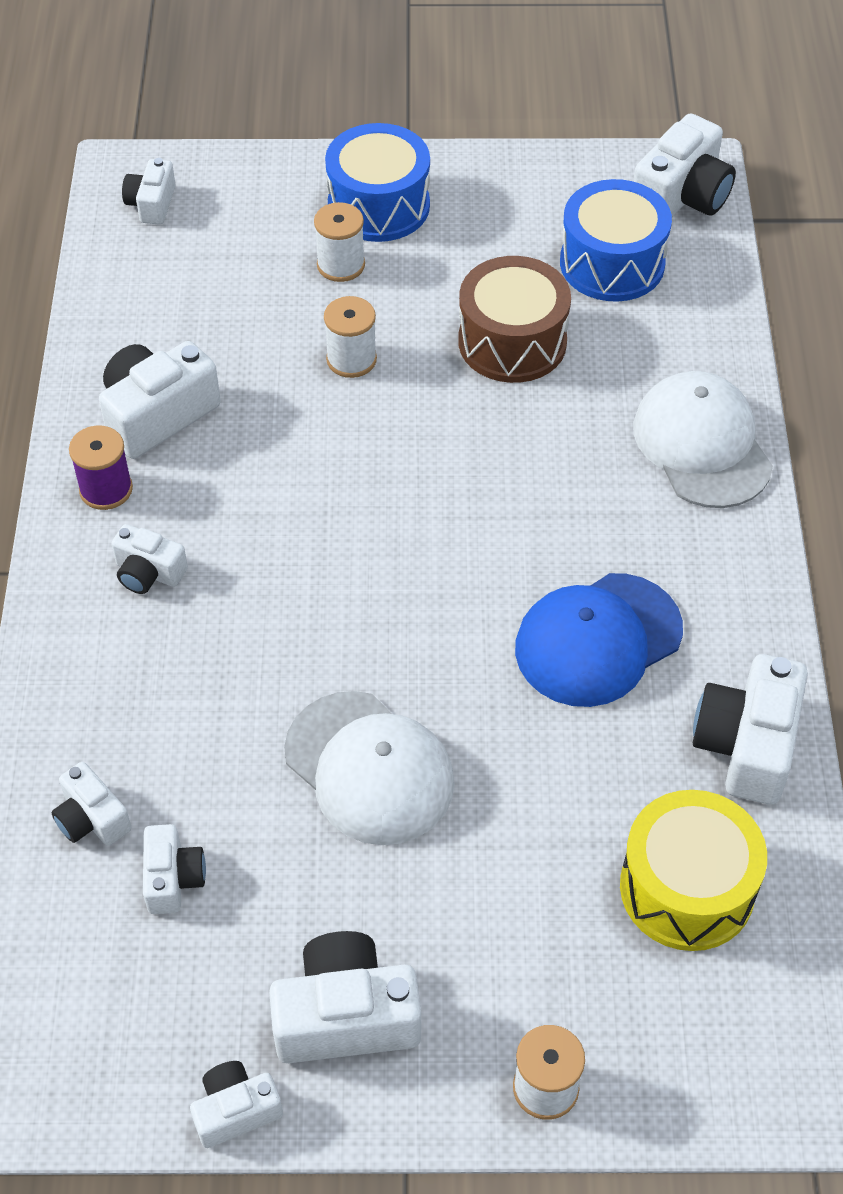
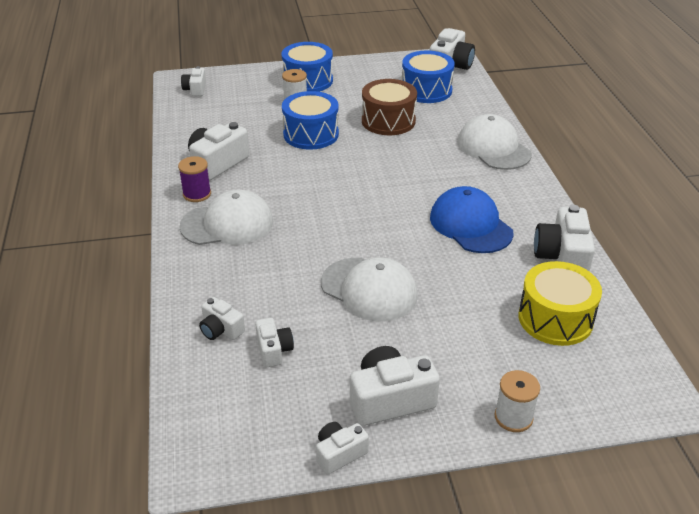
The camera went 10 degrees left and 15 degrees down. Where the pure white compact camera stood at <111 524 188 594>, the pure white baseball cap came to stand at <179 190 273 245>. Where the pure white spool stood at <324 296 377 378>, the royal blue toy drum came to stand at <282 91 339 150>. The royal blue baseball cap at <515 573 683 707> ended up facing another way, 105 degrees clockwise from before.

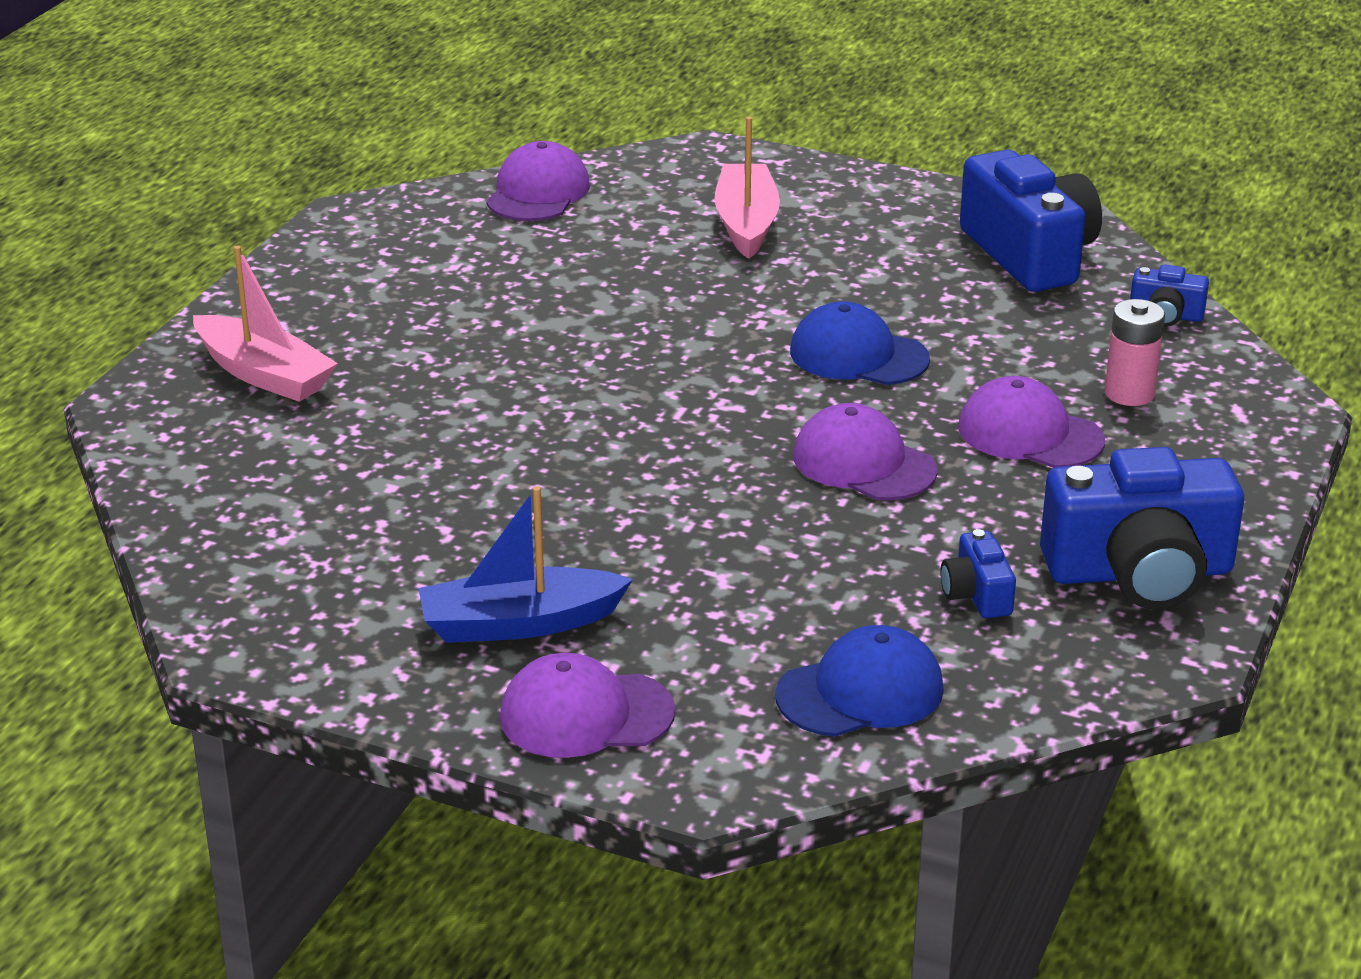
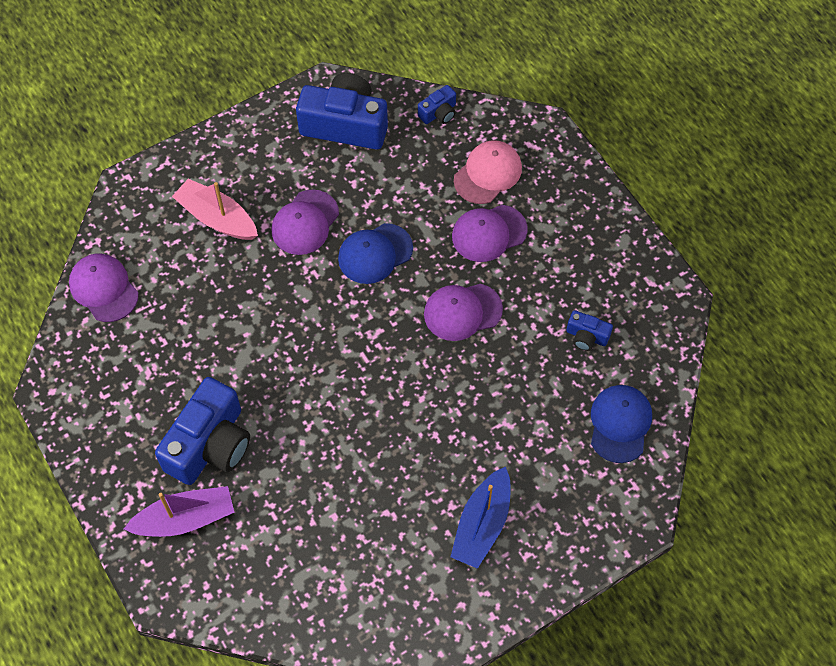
The camera went 55 degrees left and 30 degrees up. The royal purple baseball cap ended up elsewhere, having gone from <500 653 675 758> to <271 189 339 255>. The royal blue compact camera ended up elsewhere, having gone from <1040 447 1244 609> to <155 377 250 485>. Where the rose-pink battery stood at <1105 299 1165 406>, the rose-pink baseball cap came to stand at <454 140 522 204>. What was the rose-pink toy boat at <193 246 338 402> turned into the royal purple toy boat at <124 486 234 537>.

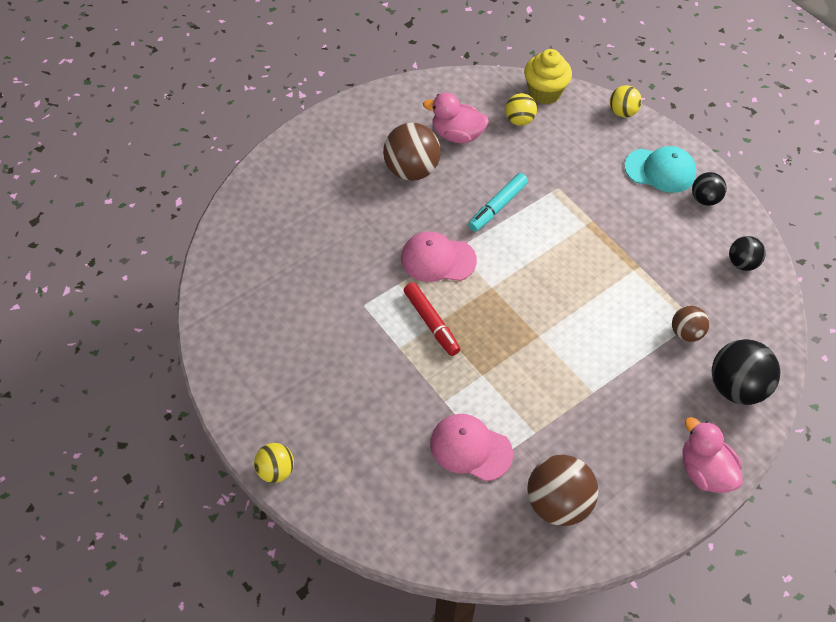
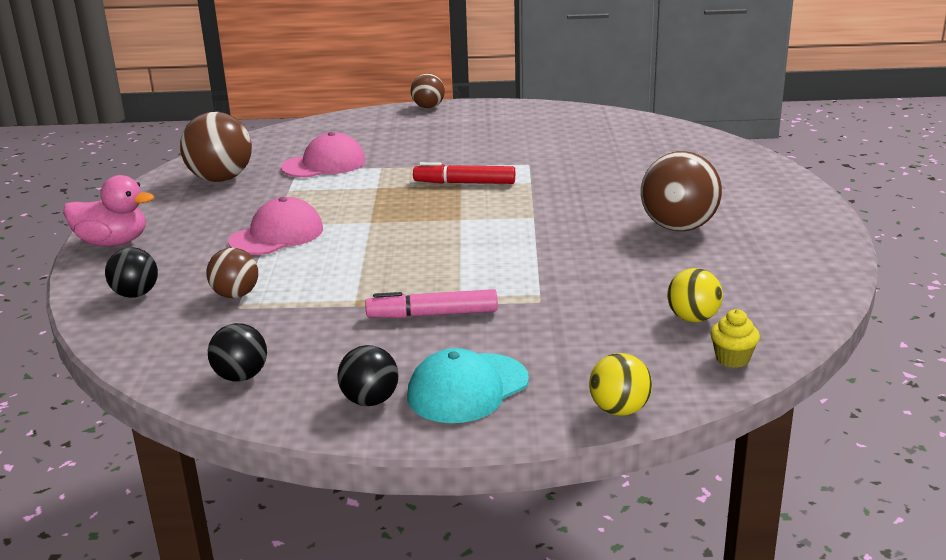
The camera went 130 degrees right and 30 degrees down. The second view lost the rose-pink toy duck at <423 92 489 143>. The second view lost the teal marker pen at <468 173 528 232>. The second view gained the rose-pink marker pen at <365 289 498 318>. The rose-pink baseball cap ended up elsewhere, having gone from <401 231 477 282> to <228 197 323 255>. What was the bright yellow sphere at <254 443 294 483> turned into the russet sphere at <411 73 445 108>. The size of the bright yellow fairy cake at <524 49 572 105> changed by a factor of 0.55. The size of the jet-black sphere at <712 339 780 405> changed by a factor of 0.58.

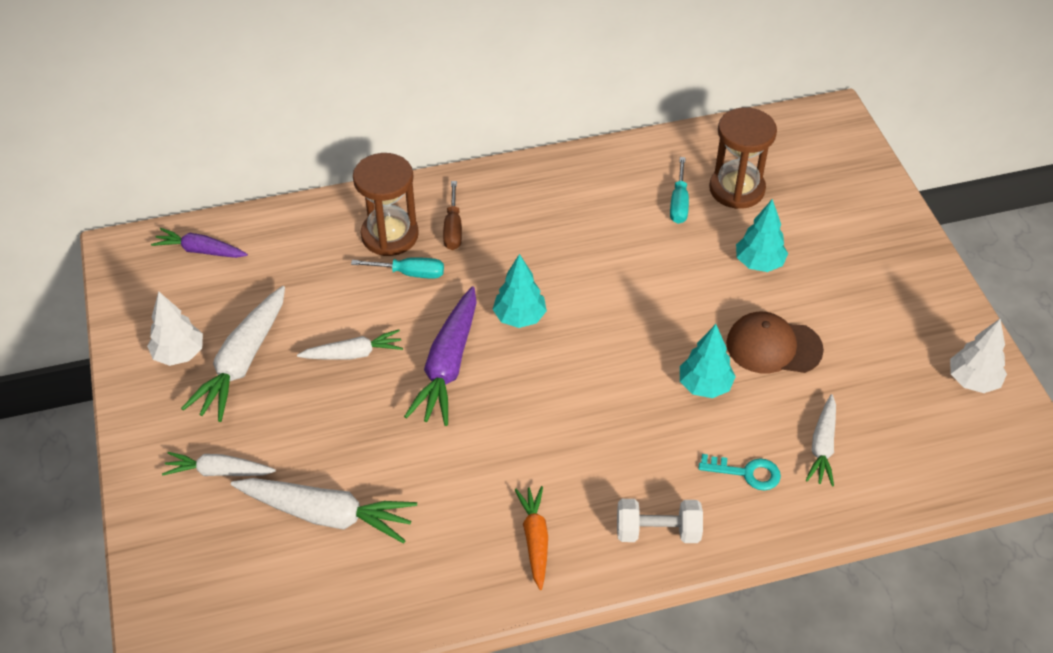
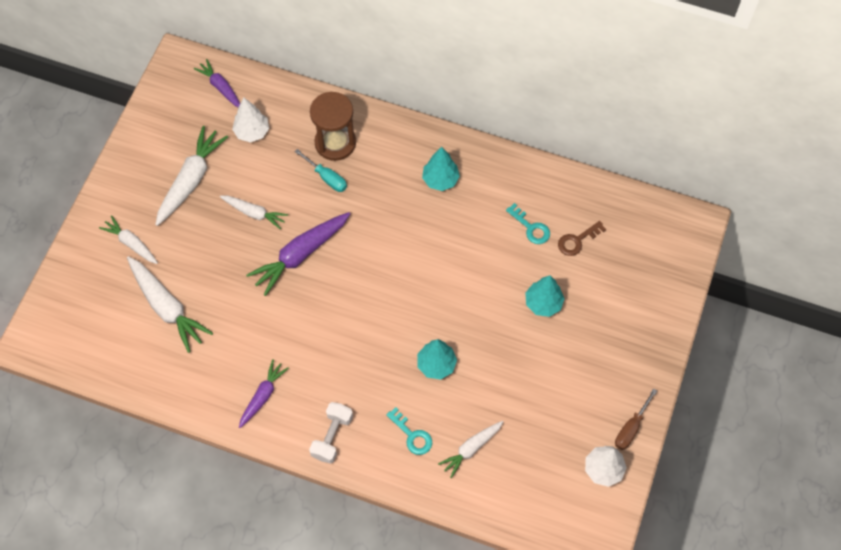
The camera went 35 degrees right and 15 degrees up. The second view lost the russet baseball cap at <726 312 824 373>. The pure white tree ended up elsewhere, having gone from <147 291 203 366> to <232 98 269 143>. The russet flat screwdriver ended up elsewhere, having gone from <443 181 462 250> to <615 388 657 450>. The teal tree ended up elsewhere, having gone from <492 254 547 328> to <422 147 460 191>. Where the teal flat screwdriver stood at <670 157 689 224>, the teal latchkey came to stand at <506 203 550 244>. Where the russet hourglass stood at <709 107 777 209>, the russet latchkey came to stand at <558 221 606 256>. What was the bright orange root vegetable at <515 486 548 590> turned into the royal purple root vegetable at <239 359 289 428>. The pure white root vegetable at <181 286 285 422> ended up facing another way, 150 degrees clockwise from before. The pure white hand weight at <617 499 703 543> ended up facing another way, 75 degrees clockwise from before.

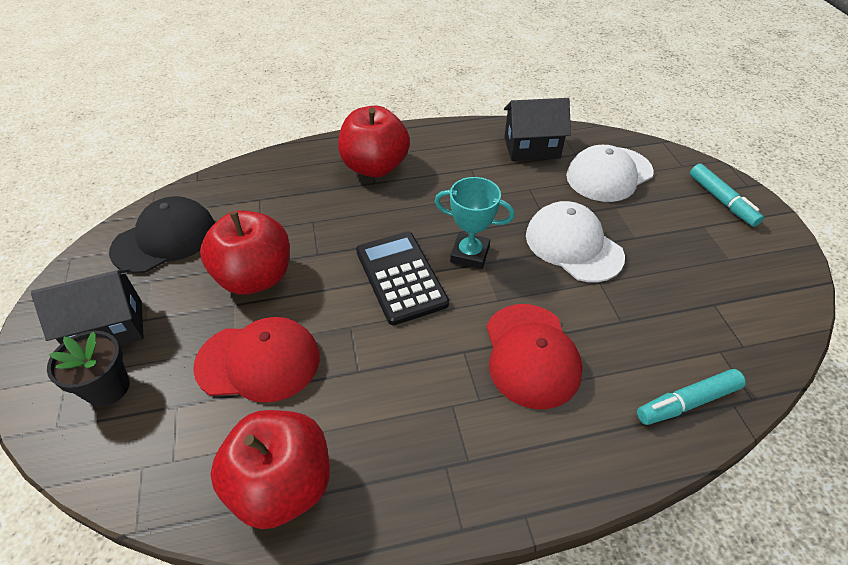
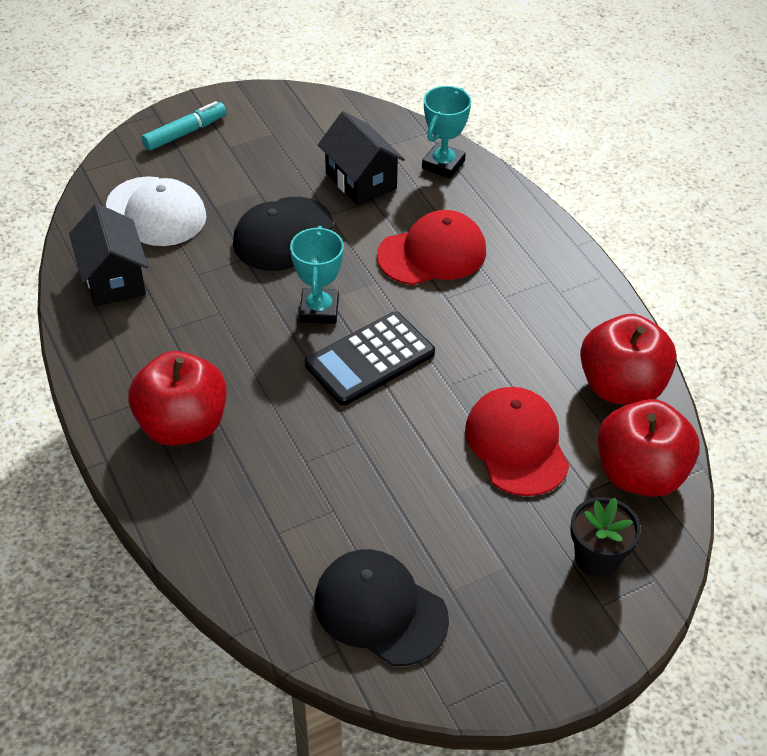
The camera went 105 degrees left and 0 degrees up. The jet-black cottage ended up elsewhere, having gone from <31 269 144 345> to <318 111 405 206>. The red apple fruit ended up elsewhere, having gone from <200 211 290 295> to <598 399 700 497>. Where the teal marker pen stood at <637 369 746 425>, the teal award cup came to stand at <422 86 471 179>. What was the pure white baseball cap at <526 201 625 282> turned into the jet-black baseball cap at <233 197 333 271>.

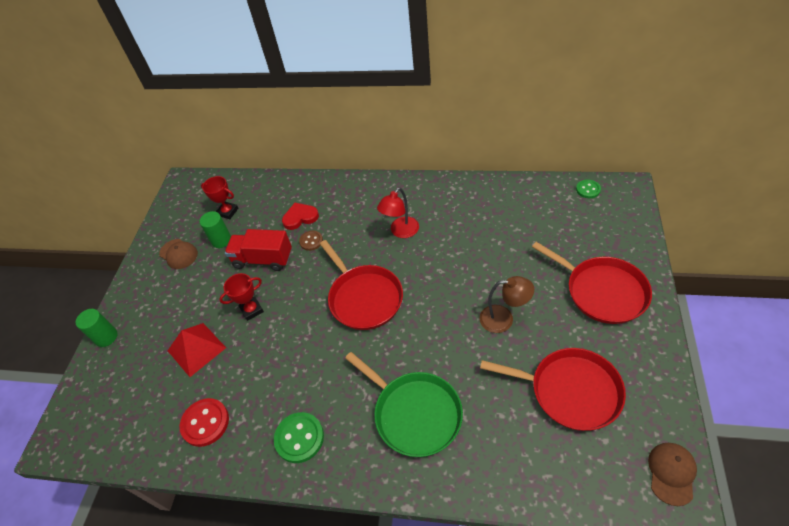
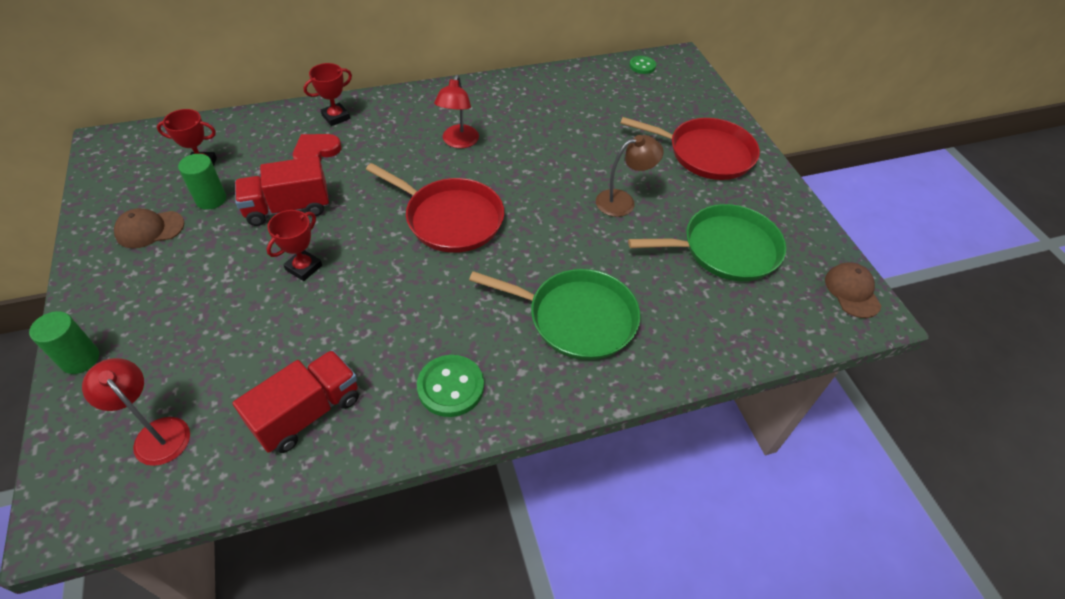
The camera went 35 degrees left and 0 degrees up. The second view lost the red pyramid at <167 323 226 377>. The second view lost the russet button at <299 231 323 251>. The second view gained the red lamp at <82 358 190 466>. The second view gained the red award cup at <303 63 352 126>. Where the red button stood at <180 398 229 447>, the red toy truck came to stand at <232 350 359 453>. What was the red skillet at <480 348 626 431> turned into the leaf-green skillet at <628 204 786 281>. The russet baseball cap at <159 239 198 269> ended up facing another way, 150 degrees clockwise from before.

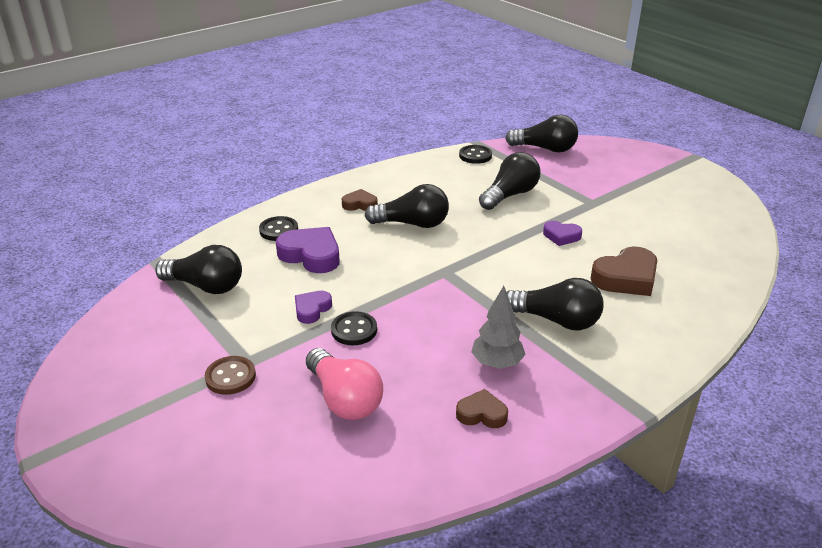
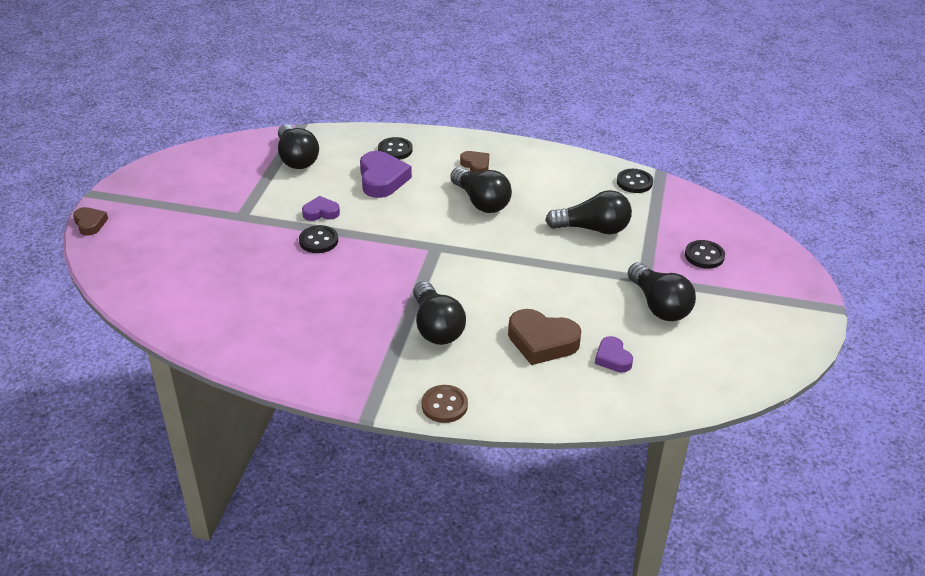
The camera went 50 degrees right and 5 degrees up. The second view lost the rose-pink lightbulb at <306 348 383 420>. The second view lost the ash-grey tree at <471 286 526 369>. The second view gained the jet-black button at <685 240 725 269>. The russet button ended up elsewhere, having gone from <205 356 256 395> to <422 385 468 423>. The russet heart shape ended up elsewhere, having gone from <456 389 508 428> to <73 207 108 236>. The jet-black lightbulb ended up elsewhere, having gone from <505 115 578 153> to <628 262 696 321>. The royal purple heart shape ended up elsewhere, having gone from <543 221 582 246> to <595 336 633 373>.

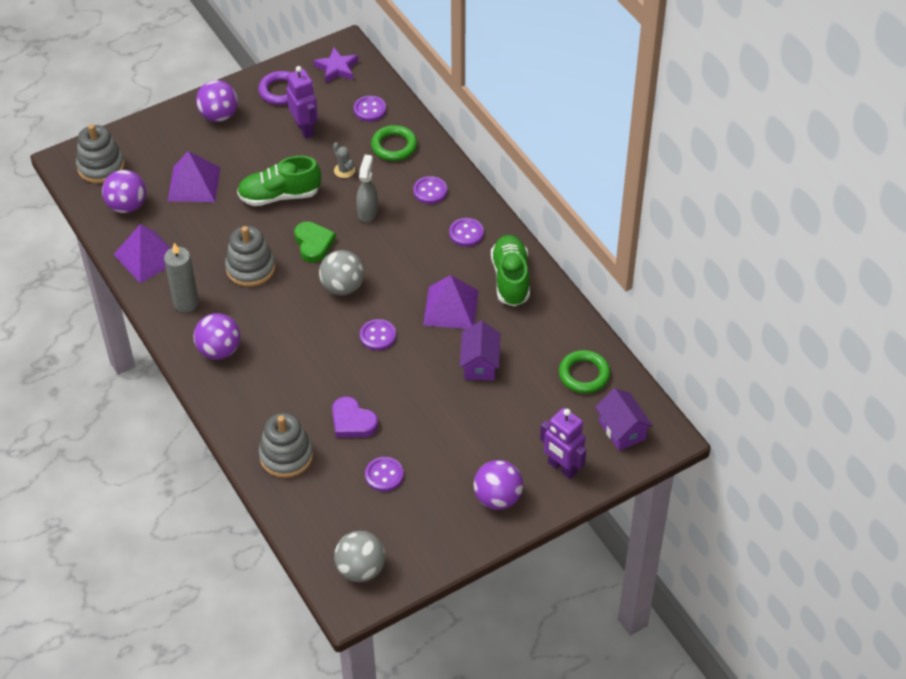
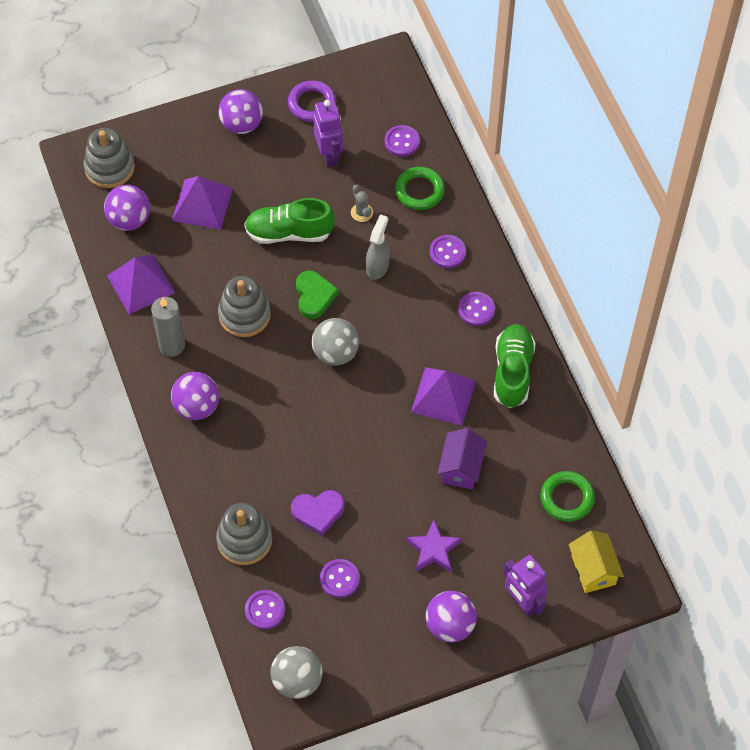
The camera went 10 degrees right and 10 degrees up. The royal purple star shape ended up elsewhere, having gone from <313 48 358 83> to <406 520 462 572>. The royal purple button ended up elsewhere, having gone from <360 319 396 351> to <245 590 285 629>. What was the royal purple cottage at <595 388 653 451> turned into the bright yellow cottage at <569 531 624 593>. The royal purple heart shape at <332 396 378 438> ended up facing another way, 60 degrees counterclockwise from before.

